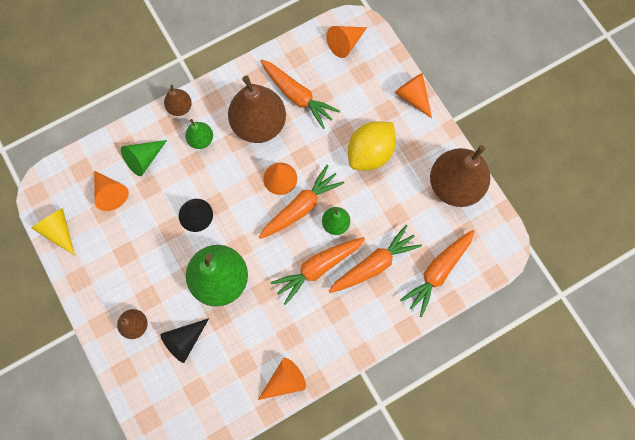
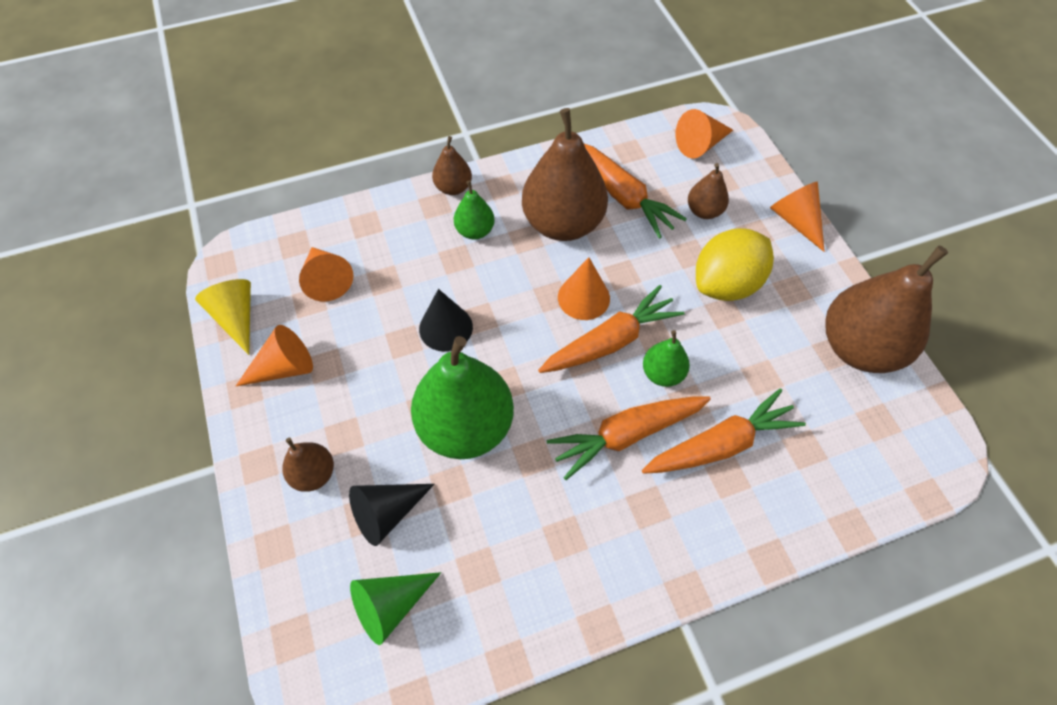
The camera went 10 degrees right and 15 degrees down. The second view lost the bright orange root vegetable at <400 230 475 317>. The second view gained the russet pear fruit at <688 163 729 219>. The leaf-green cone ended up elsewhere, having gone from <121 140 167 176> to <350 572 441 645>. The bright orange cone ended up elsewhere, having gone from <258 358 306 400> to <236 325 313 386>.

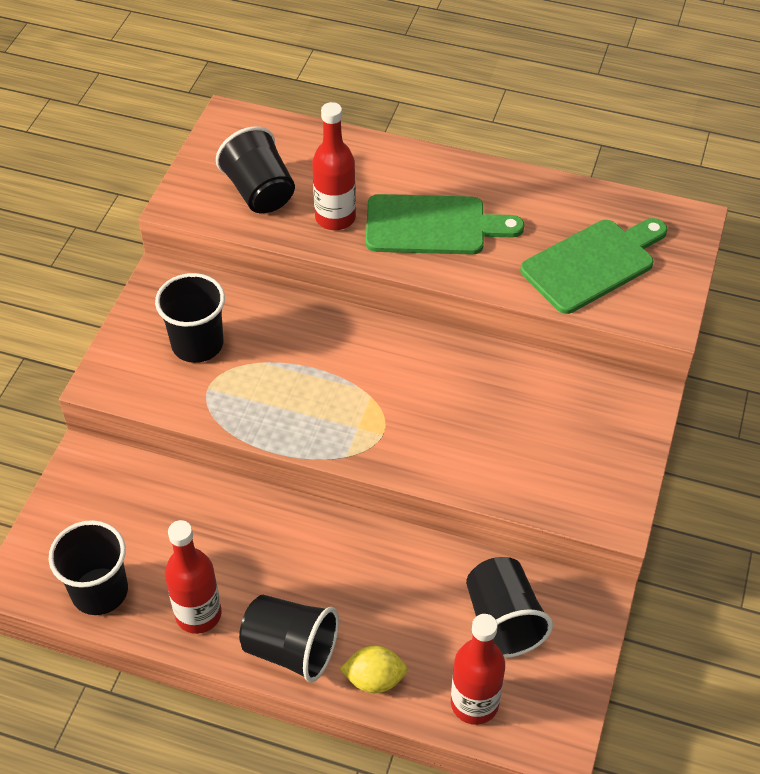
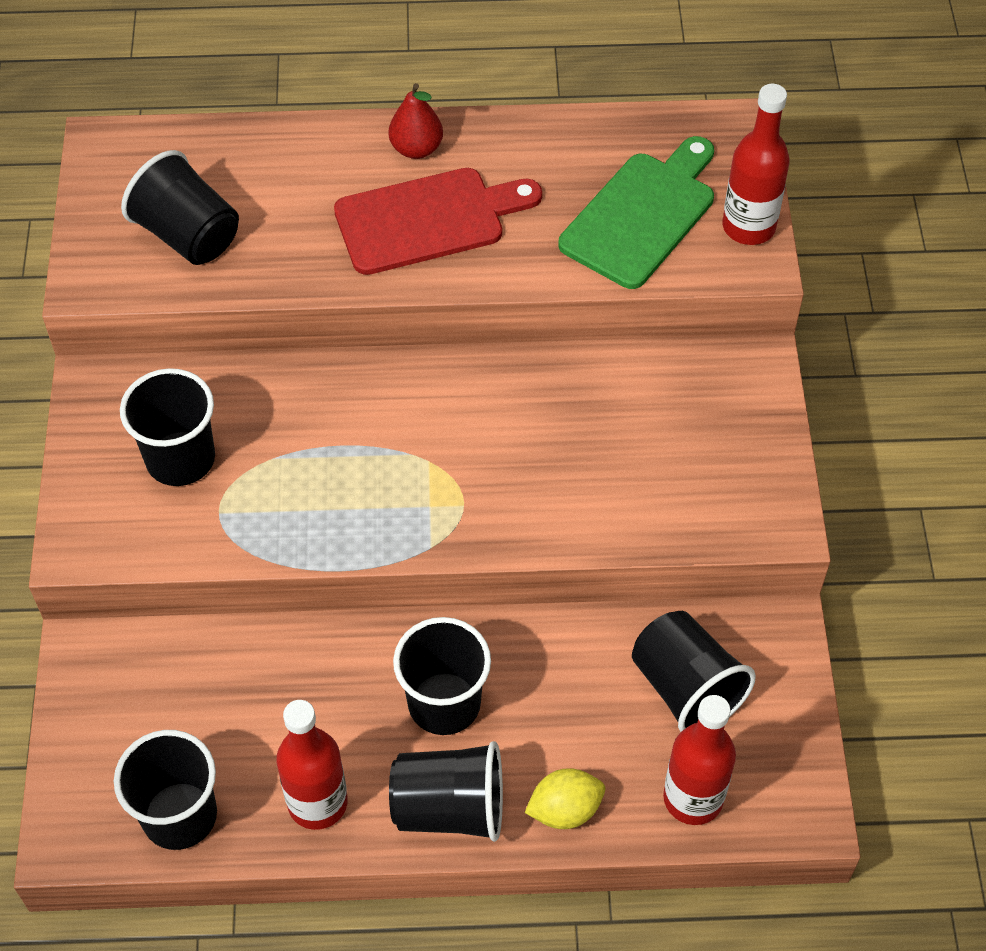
The camera went 20 degrees left and 5 degrees up. The second view gained the red pear fruit at <389 83 443 159>. The second view gained the jet-black beaker at <393 617 491 735>. The red bottle ended up elsewhere, having gone from <312 102 356 230> to <723 84 790 245>. What was the leaf-green chopping board at <366 194 524 255> turned into the red chopping board at <334 168 542 275>.

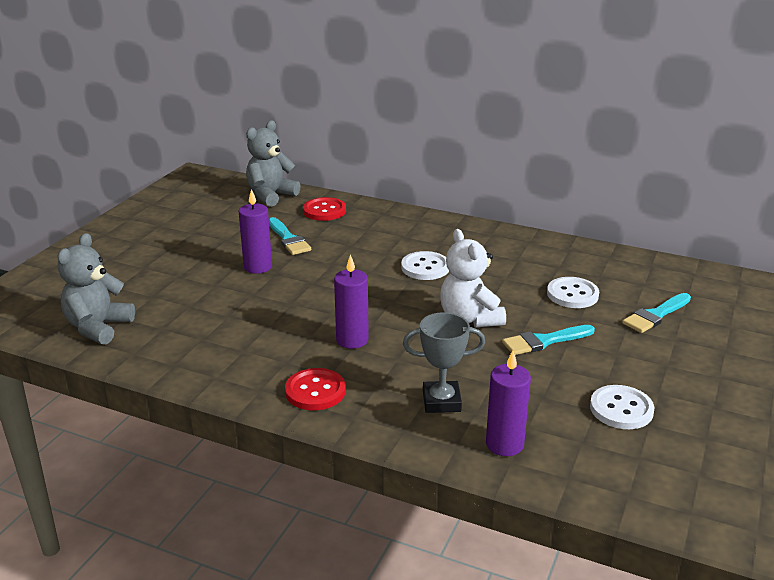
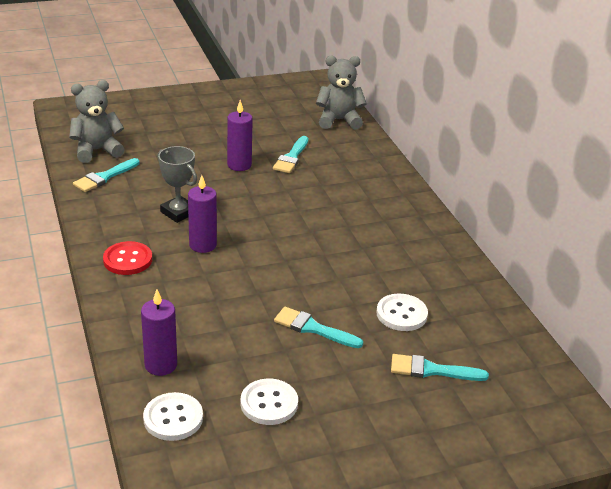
The camera went 45 degrees right and 5 degrees up. The second view lost the red button at <303 197 346 221>. The second view lost the pure white stuffed bear at <440 229 506 328>. The second view gained the teal paint brush at <73 158 140 192>. The pure white button ended up elsewhere, having gone from <401 251 449 280> to <143 392 203 441>. The ash-grey award cup ended up elsewhere, having gone from <403 312 485 413> to <157 146 197 223>.

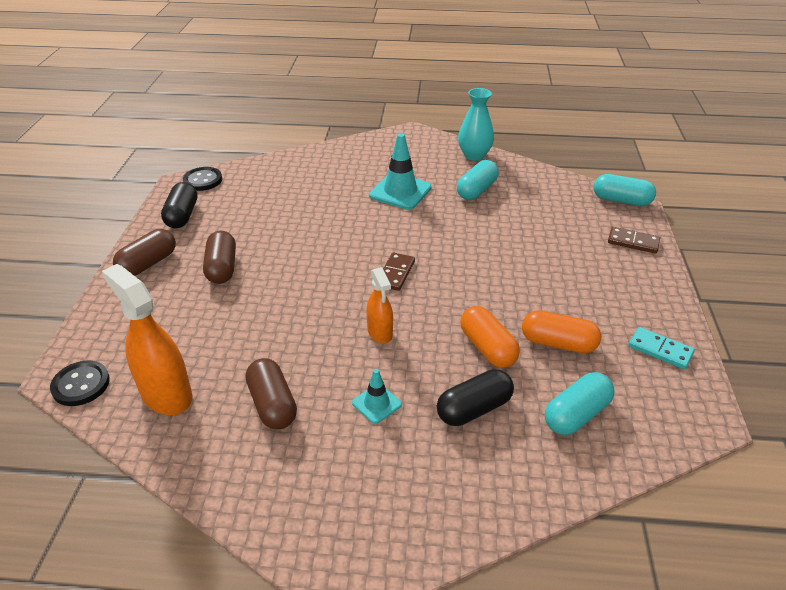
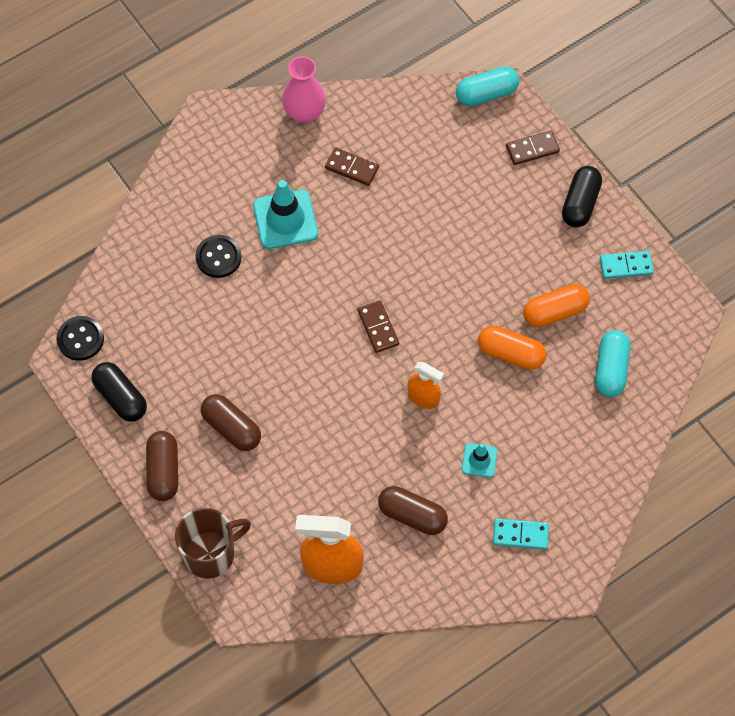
The camera went 40 degrees left and 25 degrees up. The second view gained the russet mug at <175 508 251 578>. The second view gained the teal domino tile at <493 518 549 550>. The jet-black button ended up elsewhere, having gone from <50 361 110 406> to <196 235 242 278>. The jet-black pill ended up elsewhere, having gone from <437 369 514 426> to <562 166 602 227>. Where the teal pill stood at <457 160 499 200>, the russet domino tile came to stand at <325 147 379 186>. What was the teal vase at <458 88 494 161> turned into the rose-pink vase at <282 56 326 123>.

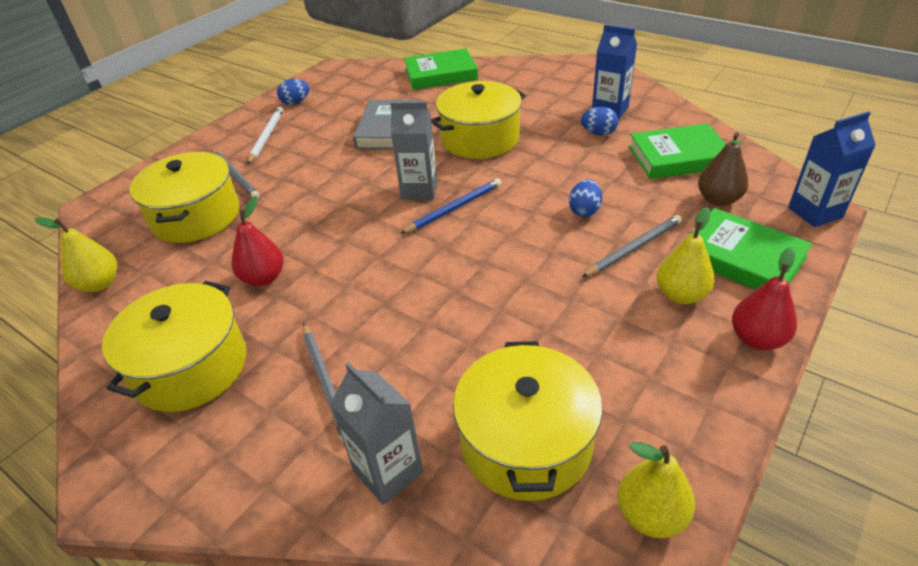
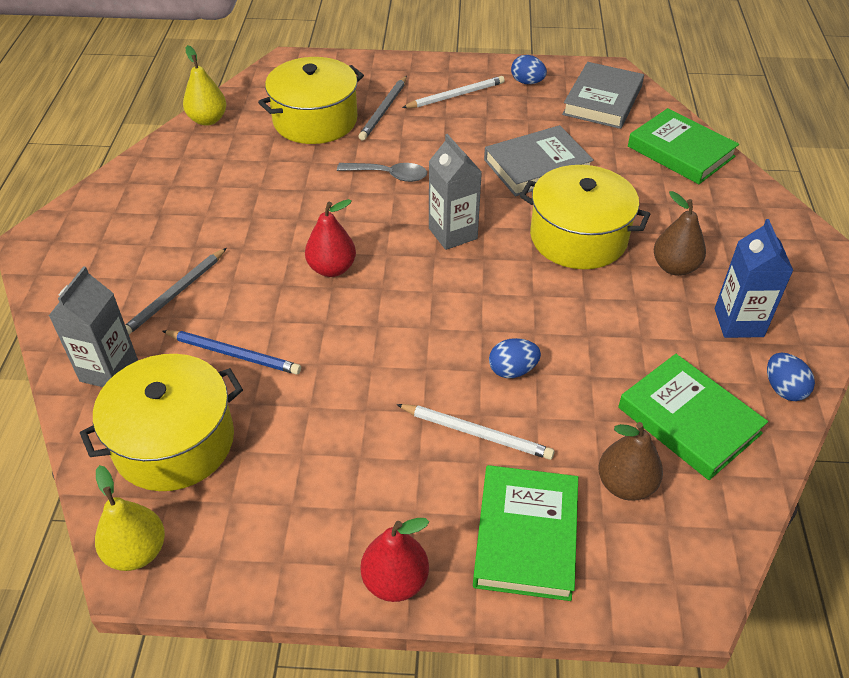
The camera went 55 degrees right and 5 degrees up. The second view lost the bright yellow pot at <102 281 247 412>. The second view lost the bright yellow pear fruit at <656 207 715 304>. The second view lost the royal blue carton at <788 111 876 227>. The second view gained the ash-grey spoon at <337 163 427 182>. The second view gained the ash-grey book at <562 62 644 129>. The second view gained the russet pear fruit at <654 191 706 276>. The red pear fruit ended up elsewhere, having gone from <232 196 284 286> to <305 199 356 277>. The royal blue lead pencil ended up elsewhere, having gone from <400 178 502 234> to <163 330 301 374>. The royal blue egg shape ended up elsewhere, having gone from <581 107 618 136> to <767 353 815 401>. What was the ash-grey lead pencil at <582 215 682 277> turned into the pure white lead pencil at <396 404 554 460>.

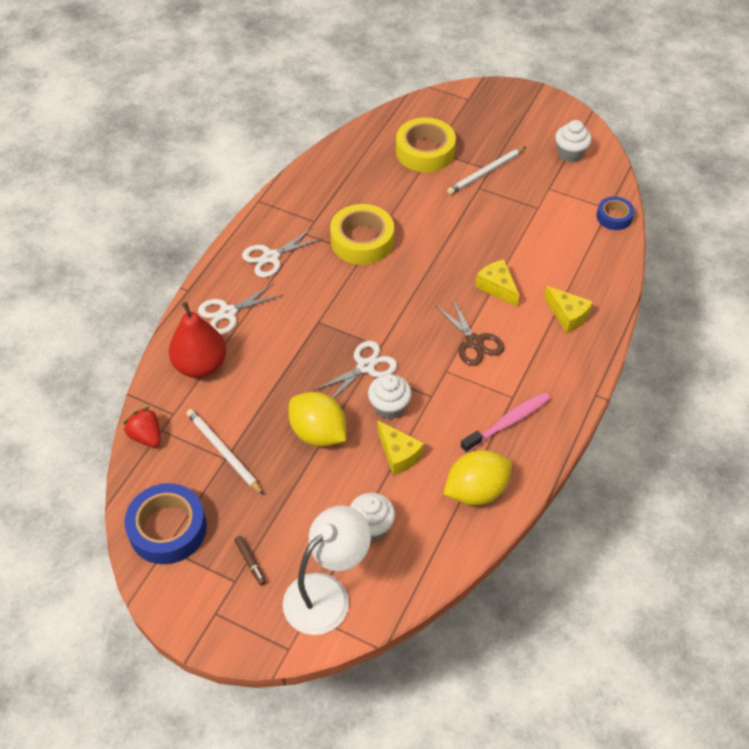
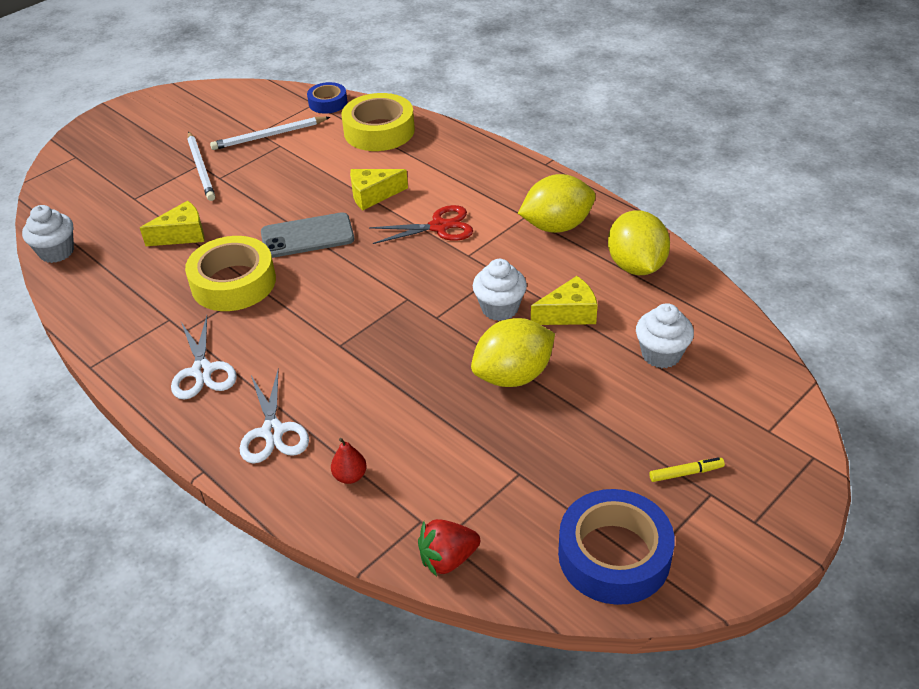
The camera went 70 degrees left and 10 degrees down. The second view lost the pure white lamp at <283 505 371 635>. The second view lost the pure white shears at <313 341 397 399>. The second view gained the ash-grey phone at <261 212 354 258>. The pure white lead pencil ended up elsewhere, having gone from <186 409 264 495> to <210 117 330 150>. The bright yellow sticky tape ended up elsewhere, having gone from <396 118 456 172> to <341 93 415 151>. The bright yellow cheese wedge ended up elsewhere, having gone from <544 286 593 333> to <140 201 204 246>. The pure white fairy cake ended up elsewhere, having gone from <555 120 592 162> to <22 205 74 263>. Where the rose-pink toothbrush stood at <460 392 550 453>, the bright yellow toy lemon came to stand at <518 174 596 233>. What was the russet marker pen at <234 536 266 585> turned into the bright yellow marker pen at <649 457 725 482>. What was the russet shears at <436 297 504 366> turned into the red shears at <369 205 473 244>. The size of the red pear fruit at <169 302 226 378> changed by a factor of 0.43.

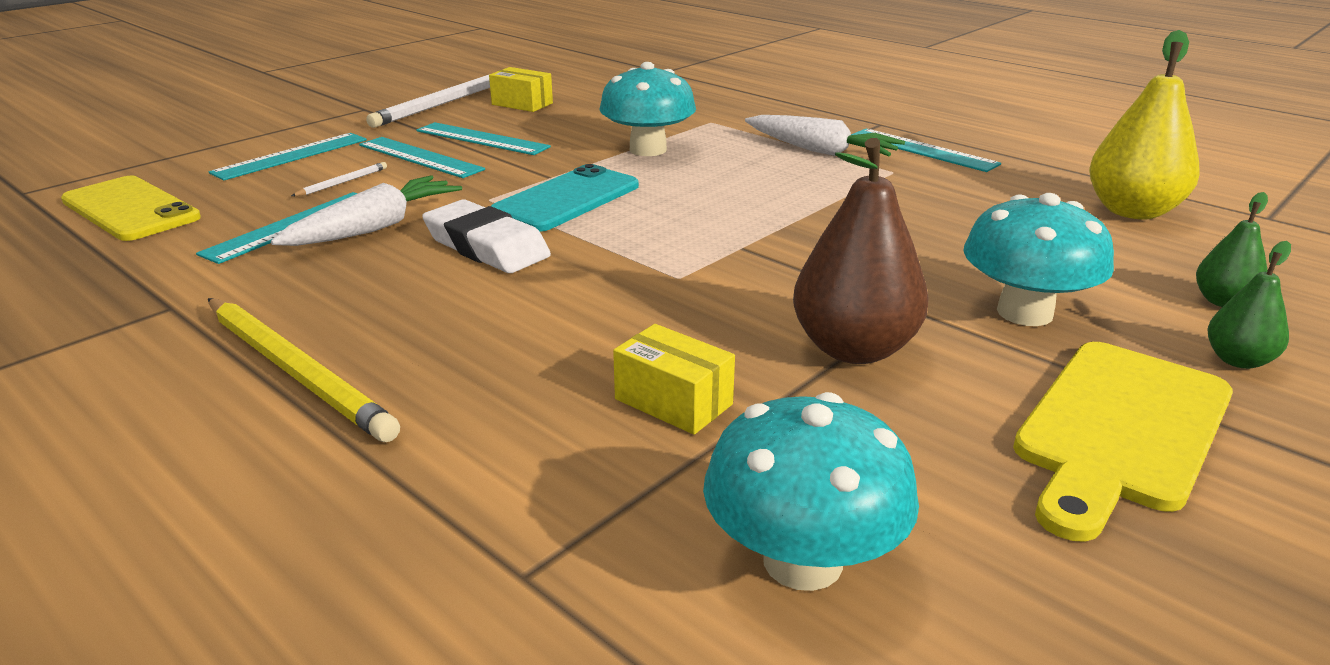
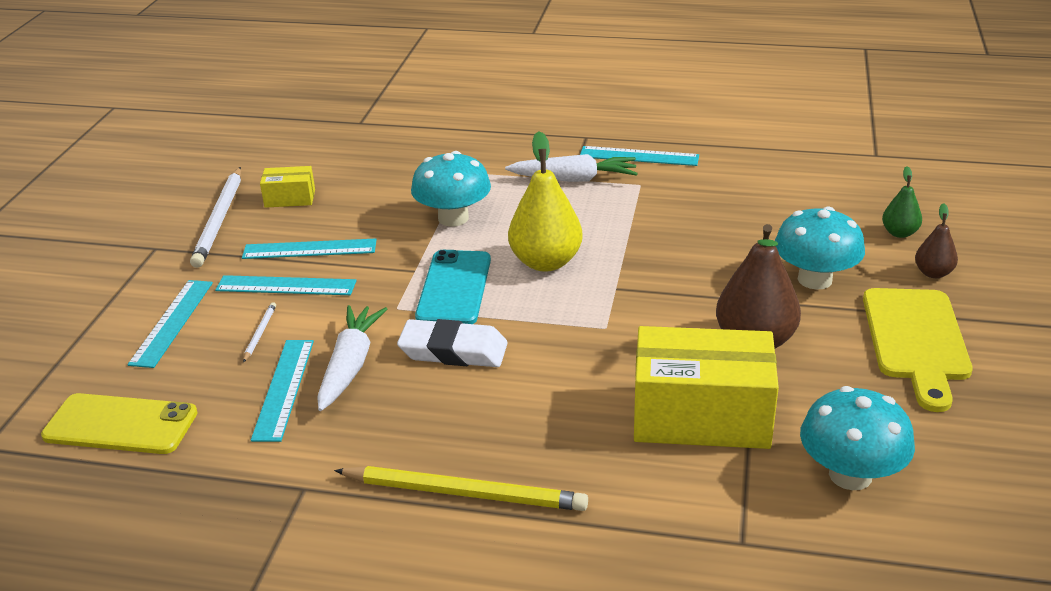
The camera went 30 degrees left and 5 degrees up. The bright yellow pear fruit ended up elsewhere, having gone from <1089 30 1200 219> to <508 131 583 272>. What was the leaf-green pear fruit at <1207 241 1291 369> turned into the russet pear fruit at <915 203 958 278>. The size of the bright yellow parcel at <613 324 735 435> changed by a factor of 2.10.

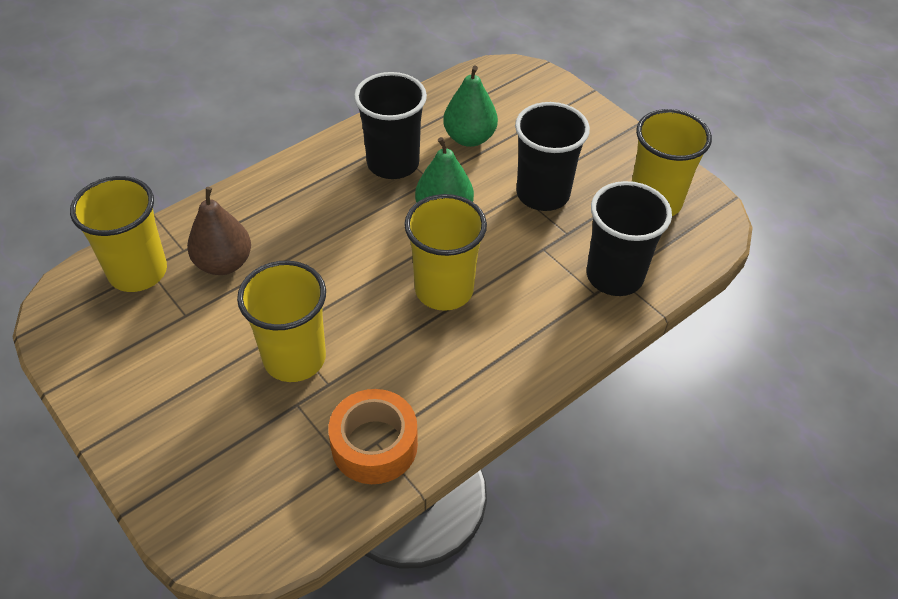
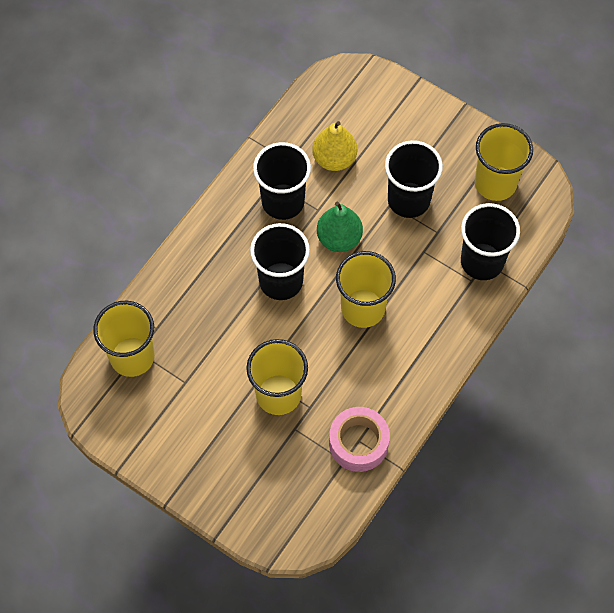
The camera went 15 degrees left and 15 degrees up. The second view lost the russet pear fruit at <187 187 251 275>. The second view gained the jet-black beaker at <250 223 310 300>. What was the bright orange sticky tape at <328 389 418 484> turned into the rose-pink sticky tape at <329 407 390 472>. What was the leaf-green pear fruit at <443 66 498 147> turned into the bright yellow pear fruit at <312 121 357 171>.

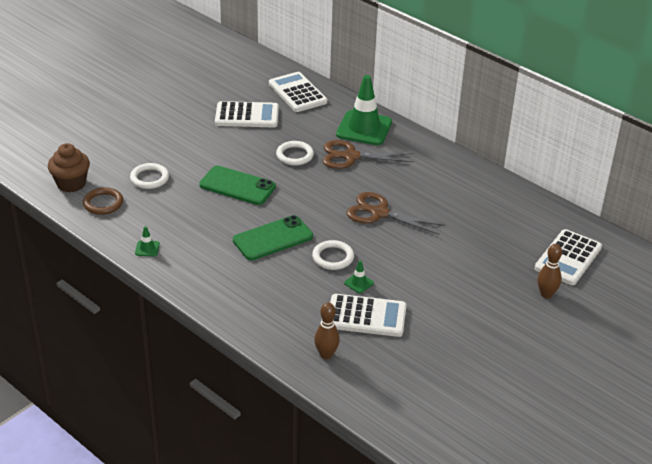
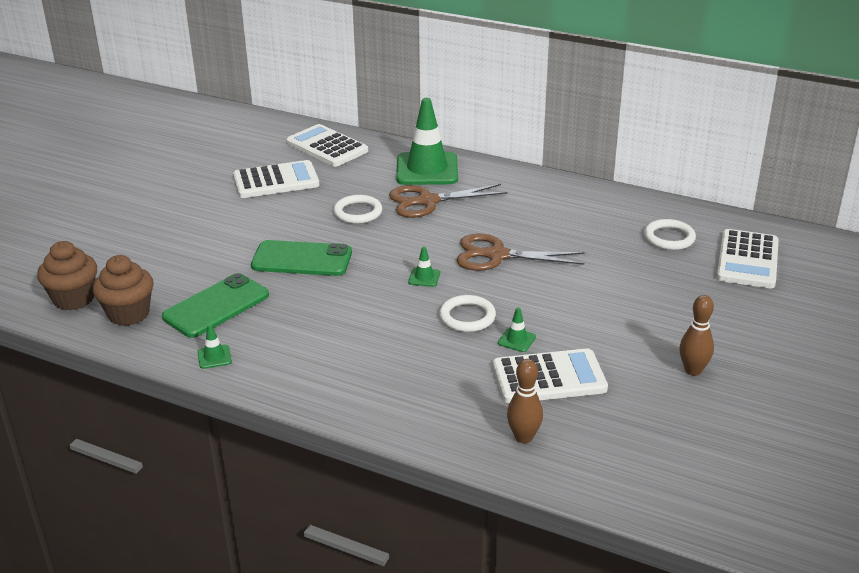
The camera went 15 degrees left and 5 degrees down. The second view gained the leaf-green road cone at <408 246 440 287>. The pure white hoop ended up elsewhere, having gone from <130 163 169 189> to <644 219 696 250>. The leaf-green phone ended up elsewhere, having gone from <233 215 313 260> to <162 273 269 338>. The russet skittle ended up elsewhere, having gone from <537 244 562 299> to <680 295 714 376>. Where the russet hoop stood at <83 187 123 215>, the russet fairy cake came to stand at <93 255 154 326>.

